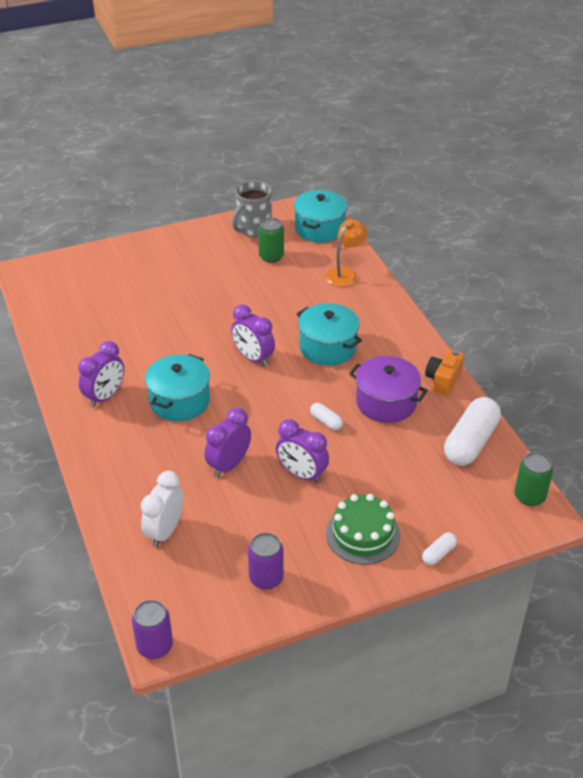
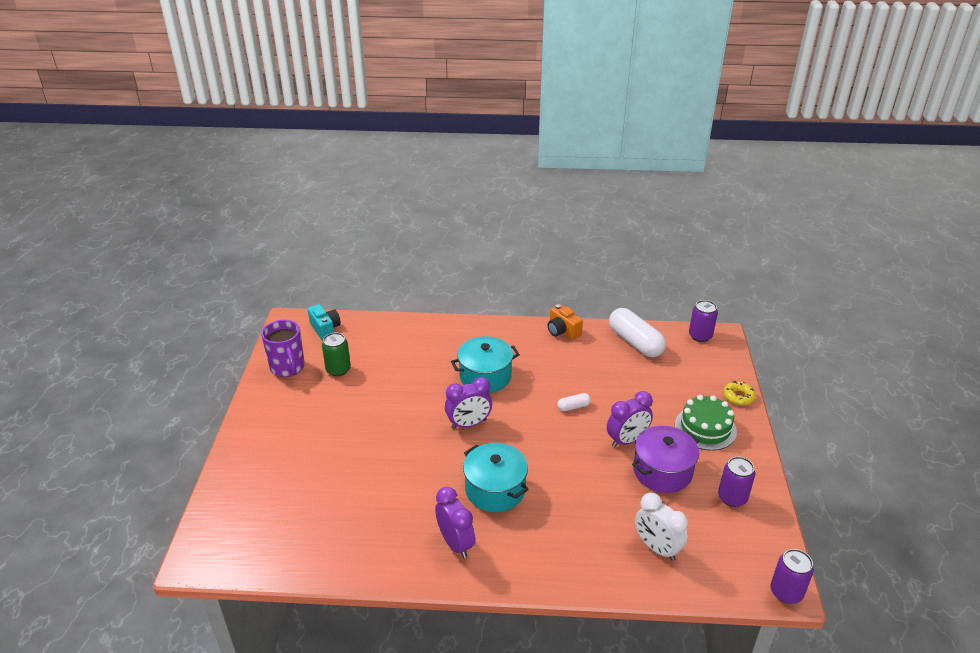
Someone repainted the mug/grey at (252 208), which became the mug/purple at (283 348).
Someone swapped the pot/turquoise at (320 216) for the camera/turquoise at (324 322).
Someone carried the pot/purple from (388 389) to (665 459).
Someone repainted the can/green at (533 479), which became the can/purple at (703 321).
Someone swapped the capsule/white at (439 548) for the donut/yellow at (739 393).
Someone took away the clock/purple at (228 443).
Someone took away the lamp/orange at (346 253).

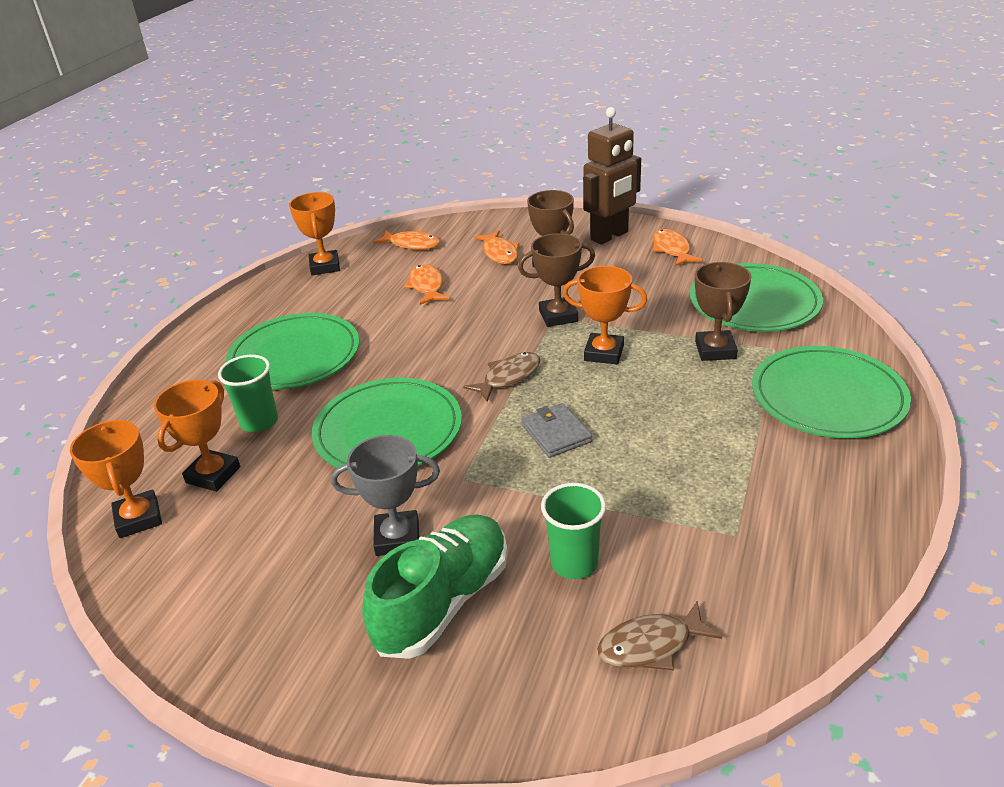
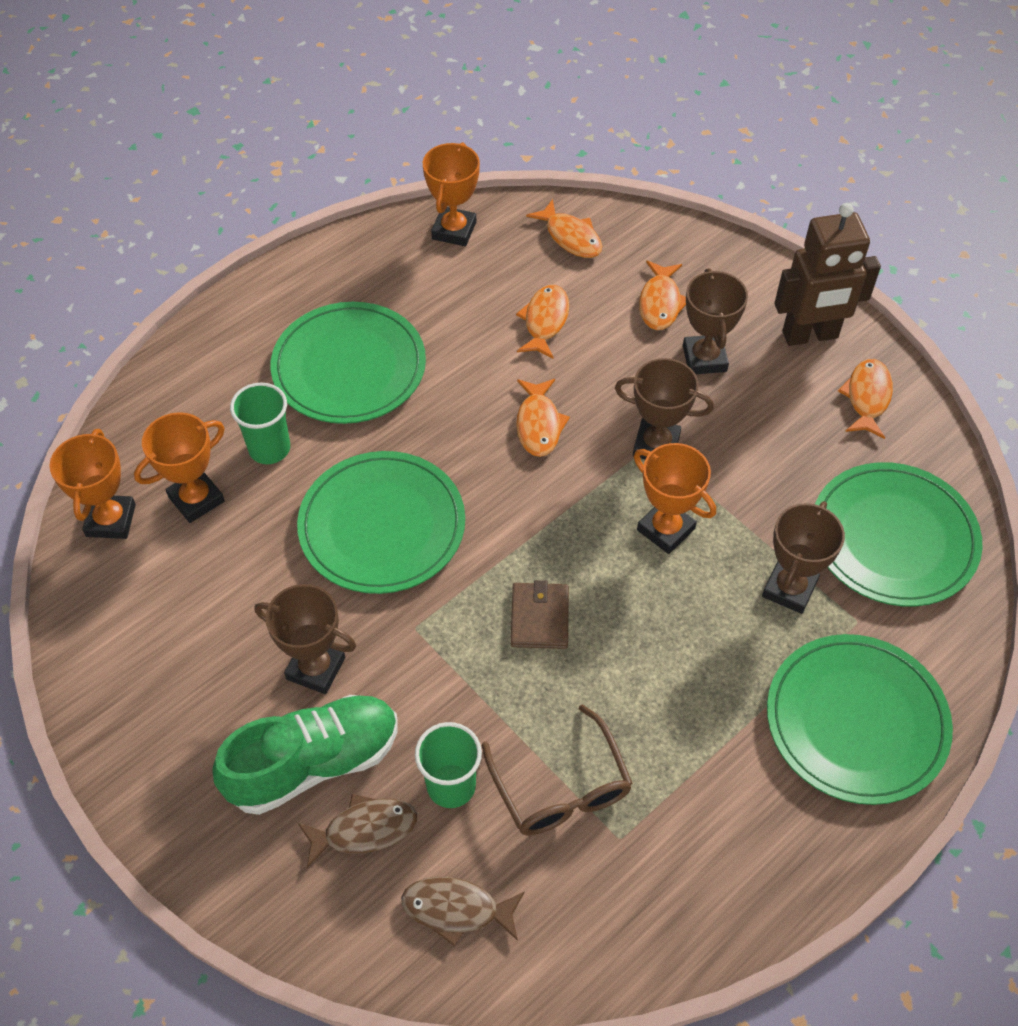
Someone repainted the trophy/grey at (385 495), which became the trophy/brown at (305 639).
Someone carried the fish/brown from (501 377) to (357 831).
Someone put down the glasses/brown at (557 770).
Someone repainted the wallet/grey at (556 430), which became the wallet/brown at (540 614).
Someone put down the fish/orange at (543 418).

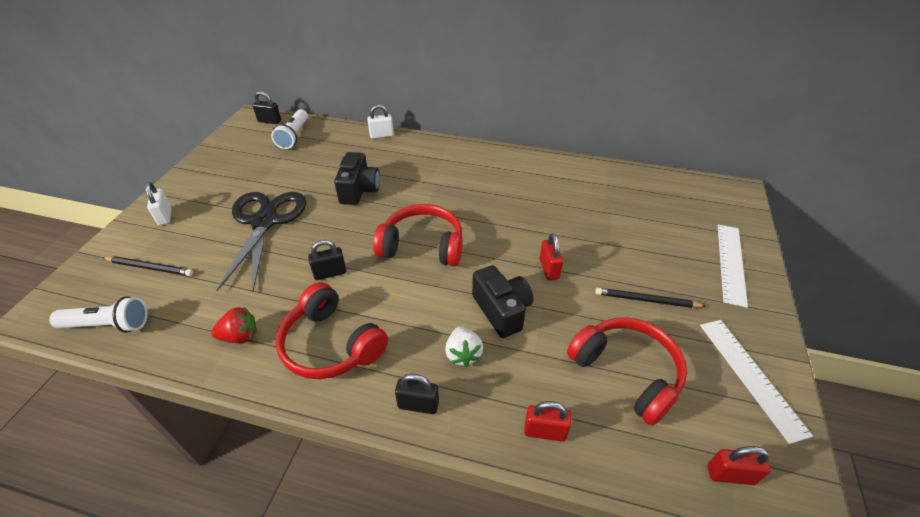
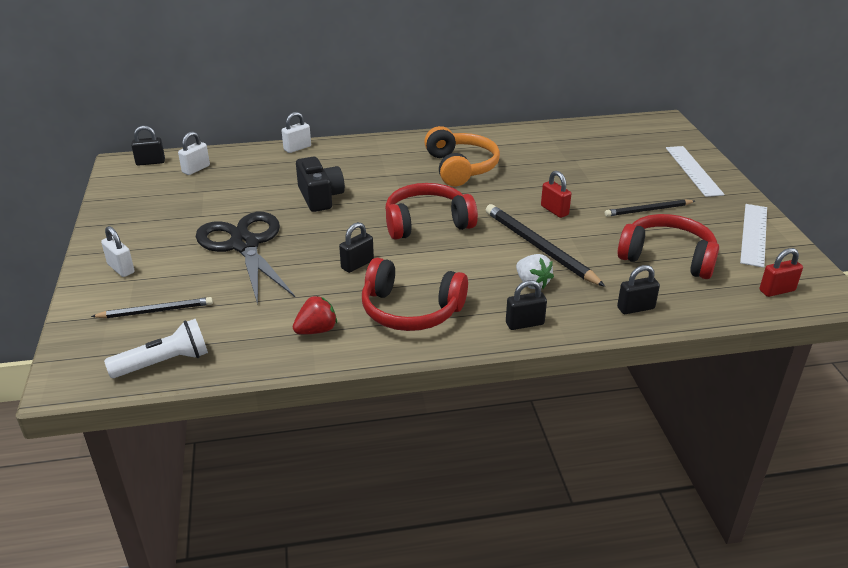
Someone swapped the flashlight/white at (289 129) for the padlock/white at (194 153).
Someone put down the headphones/orange at (462 156).
Someone swapped the camera/black at (502 301) for the pencil/black at (546 245).
Someone repainted the padlock/red at (547 421), which became the padlock/black at (638 289).
Someone rotated the ruler/white at (756 382) by 60 degrees clockwise.

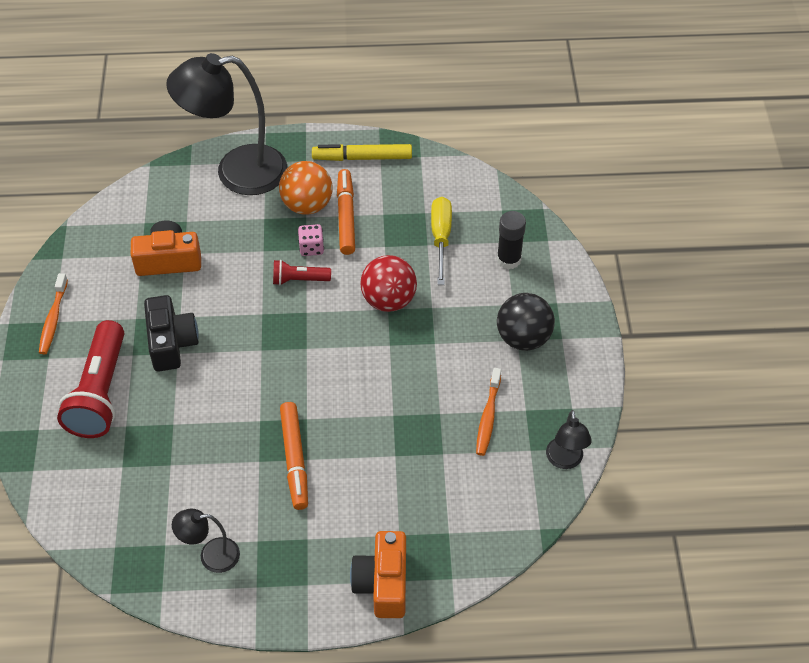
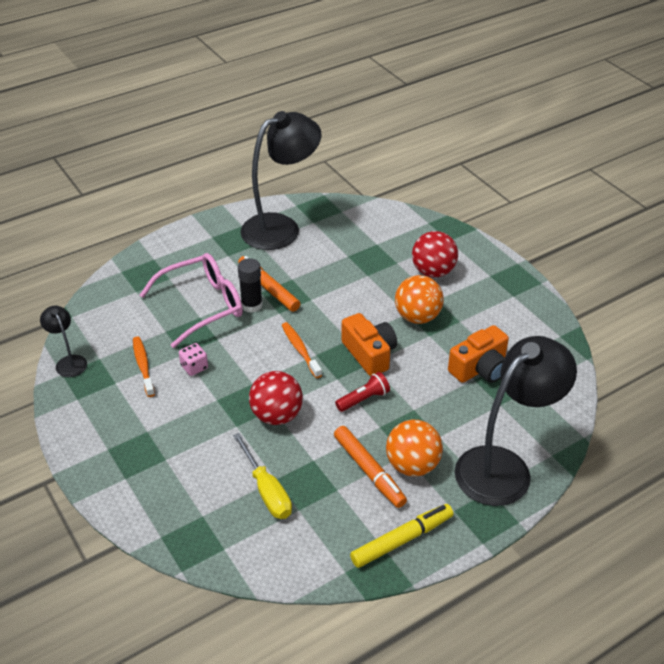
Someone put down the glasses/pink at (191 300).
Someone carried the dice/pink from (311 240) to (193 359).
Someone carried the glue stick/black from (511 240) to (250 285).
Someone scaled the lamp/black at (206 541) by 2.18.
Someone carried the toothbrush/orange from (53 313) to (302 350).
Someone carried the camera/orange from (378 574) to (369 344).
Someone swapped the camera/black at (171 333) for the ball/orange at (419 299).
Someone swapped the flashlight/red at (90 379) for the ball/red at (435 254).
Someone took away the ball/black at (526 322).

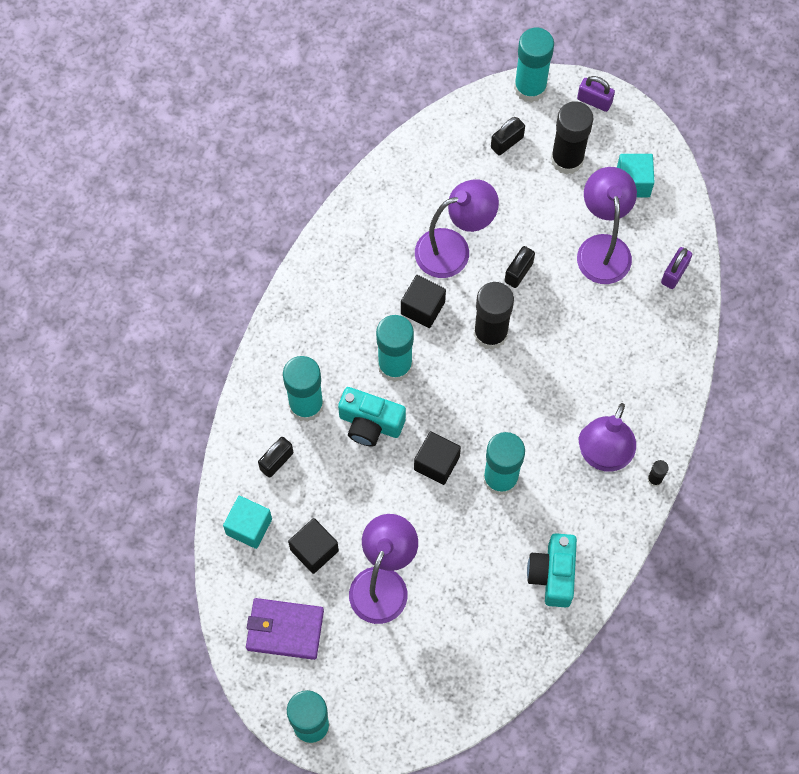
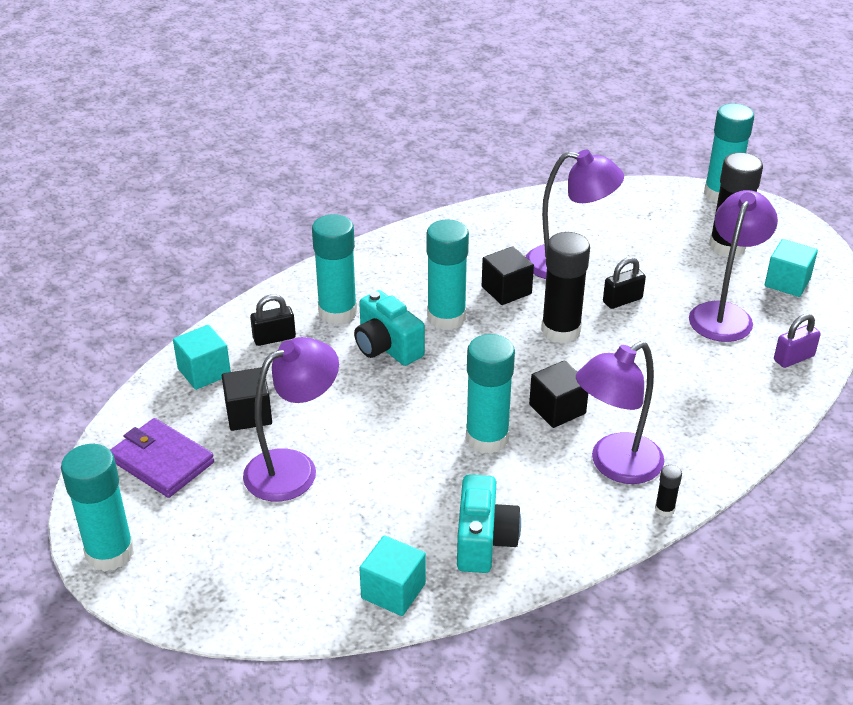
Someone put down the cube/turquoise at (392 575).
Someone rotated the camera/turquoise at (552 570) by 150 degrees clockwise.
Someone carried the cube/black from (437 458) to (558 394).
Someone took away the padlock/black at (508 136).
Someone took away the padlock/purple at (596 94).

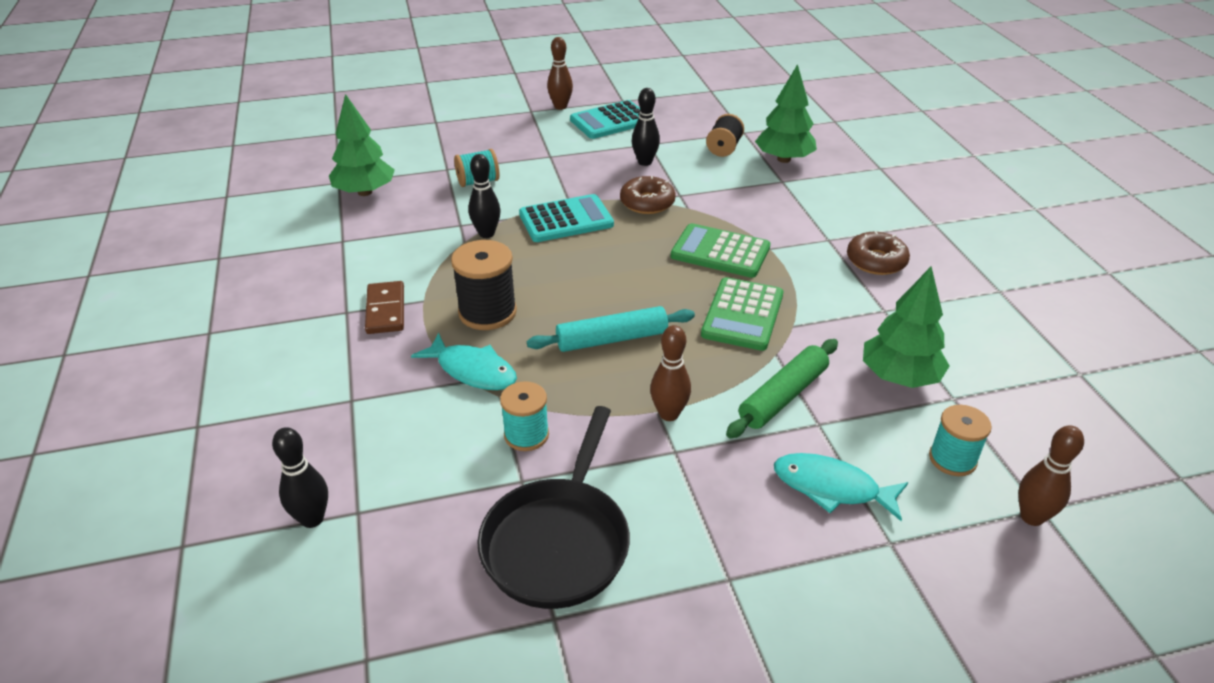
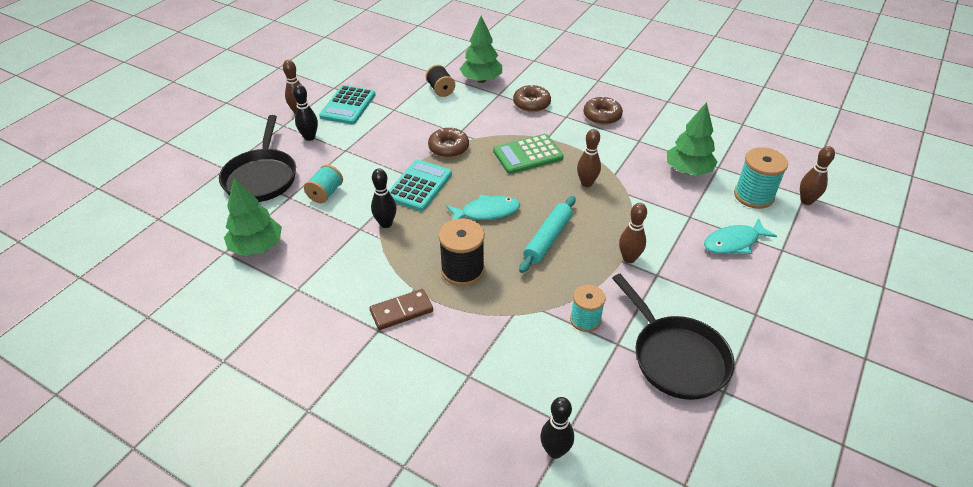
Someone put down the pan/black at (257 158).
Someone carried the bowling pin/black from (646 127) to (305 112).
Someone rotated the domino/brown at (384 307) by 60 degrees counterclockwise.
Someone carried the fish/turquoise from (464 361) to (483 207).
Someone put down the donut/brown at (532 98).
Someone swapped the calculator/green at (742 314) for the bowling pin/brown at (589 158).
Someone scaled the spool/turquoise at (960 440) by 1.50.
Someone took away the rolling pin/green at (782 388).

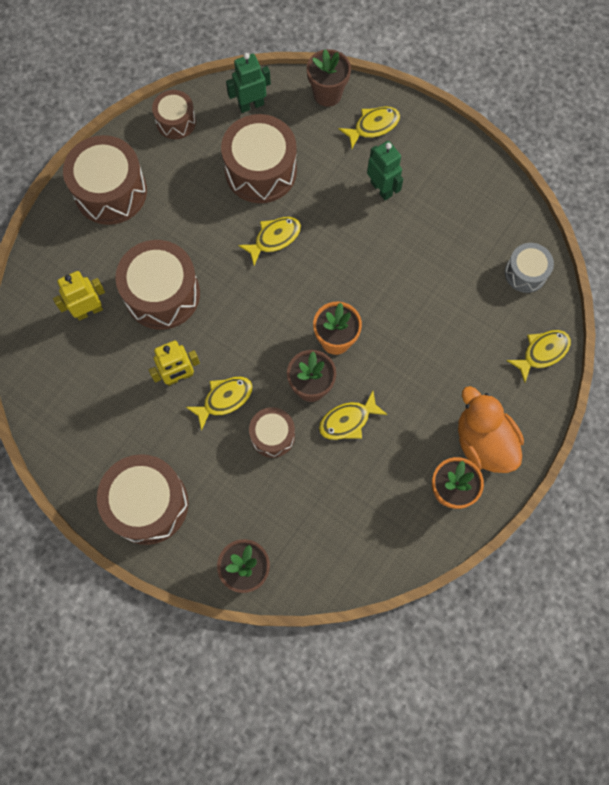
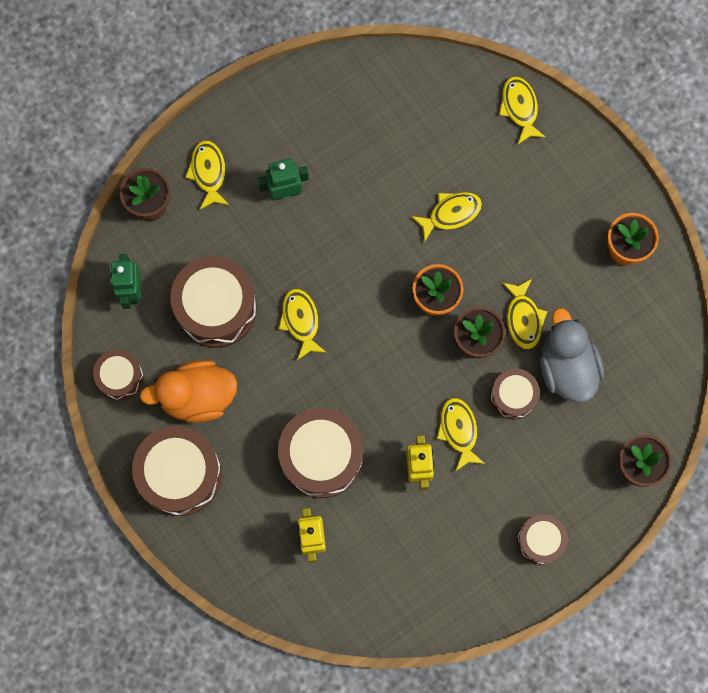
Someone carried the duck/orange from (491 429) to (188 391).
Someone put down the fish/yellow at (446 217).
Someone scaled the drum/brown at (142 499) by 0.56.
Someone put down the duck/grey at (572 355).
Someone took away the drum/grey at (529 268).

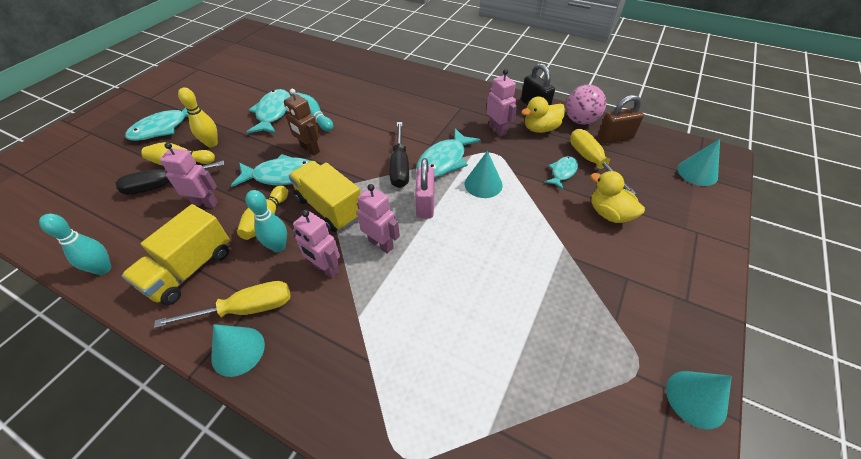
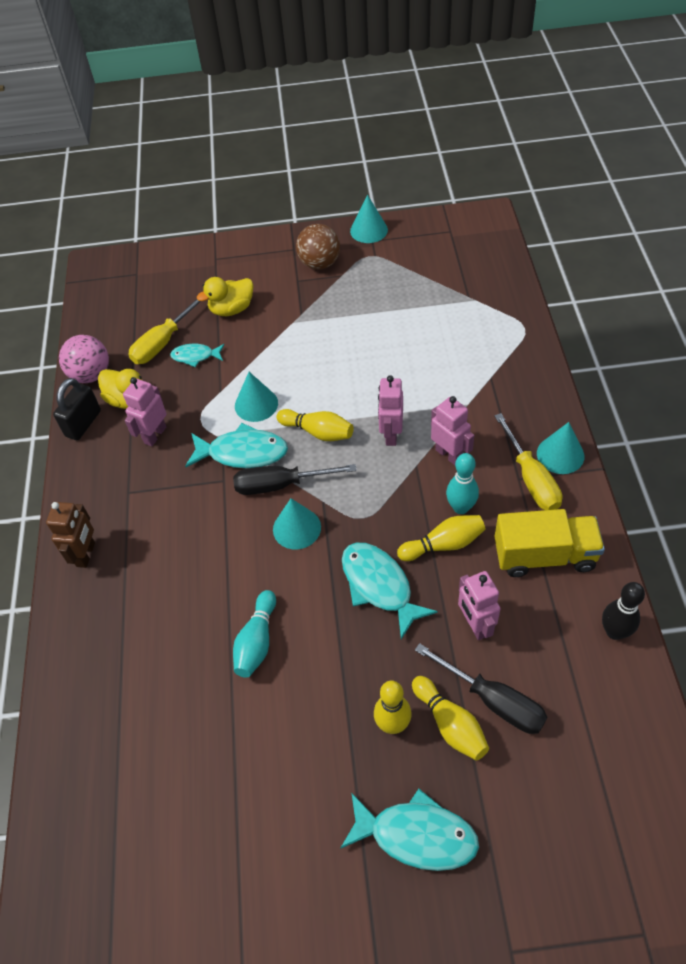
Someone carried the robot/brown from (302 122) to (70 535).
Someone rotated the duck/yellow at (617 197) by 45 degrees clockwise.
Someone rotated the screwdriver/black at (399 155) by 150 degrees counterclockwise.
Someone carried the cone/turquoise from (698 162) to (297 523).
Someone swapped the padlock/pink at (425 188) for the bowling pin/yellow at (314 425).
Someone put down the ball/brown at (318 247).
Someone rotated the robot/pink at (316 244) by 45 degrees counterclockwise.
Someone rotated the screwdriver/yellow at (222 304) by 150 degrees counterclockwise.
Someone repainted the bowling pin/turquoise at (75 244), which became the bowling pin/black at (623 611).
Someone took away the fish/turquoise at (268 111).
Someone took away the truck/yellow at (324 196).
Someone took away the padlock/brown at (621 119).

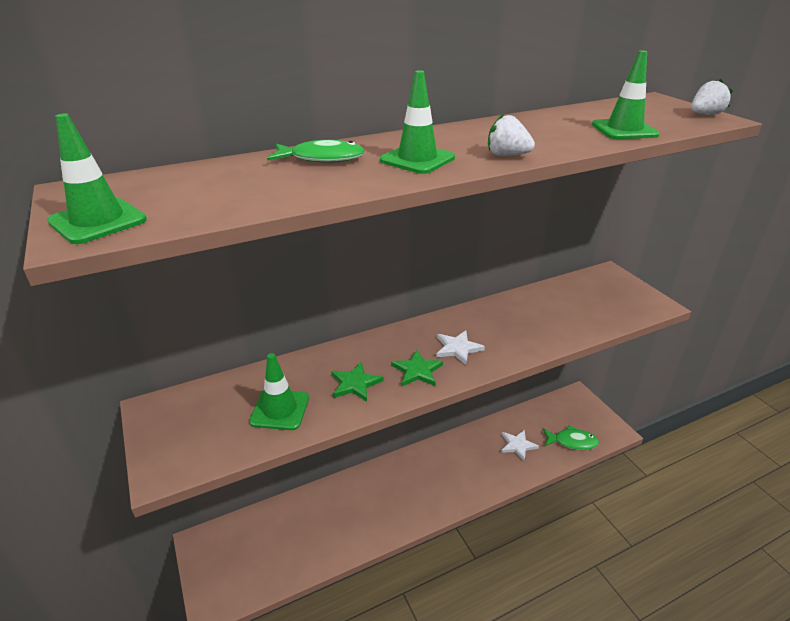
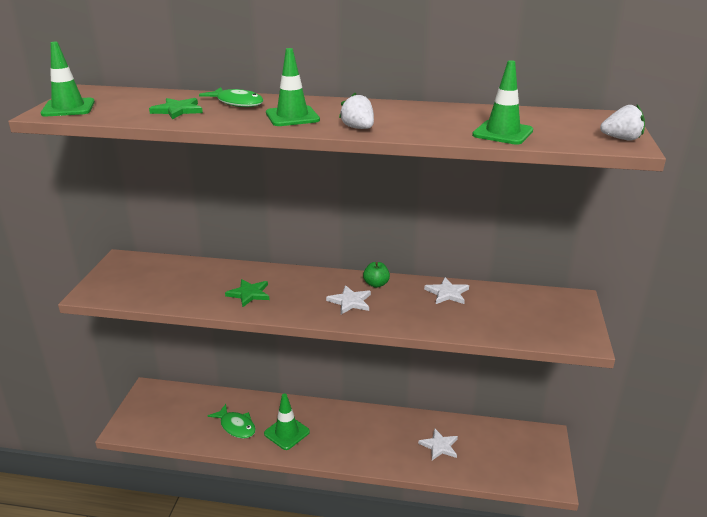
Someone carried the star/green from (417 368) to (176 109).
Someone carried the fish/green from (571 437) to (232 421).
Someone carried the traffic cone/green from (279 391) to (287 422).
Someone put down the apple/green at (376 275).
Someone put down the star/white at (446 290).

